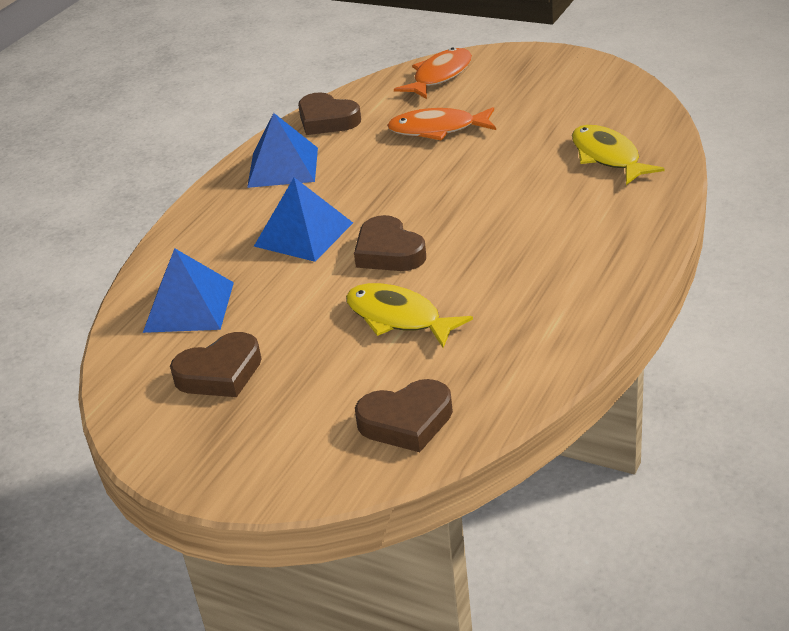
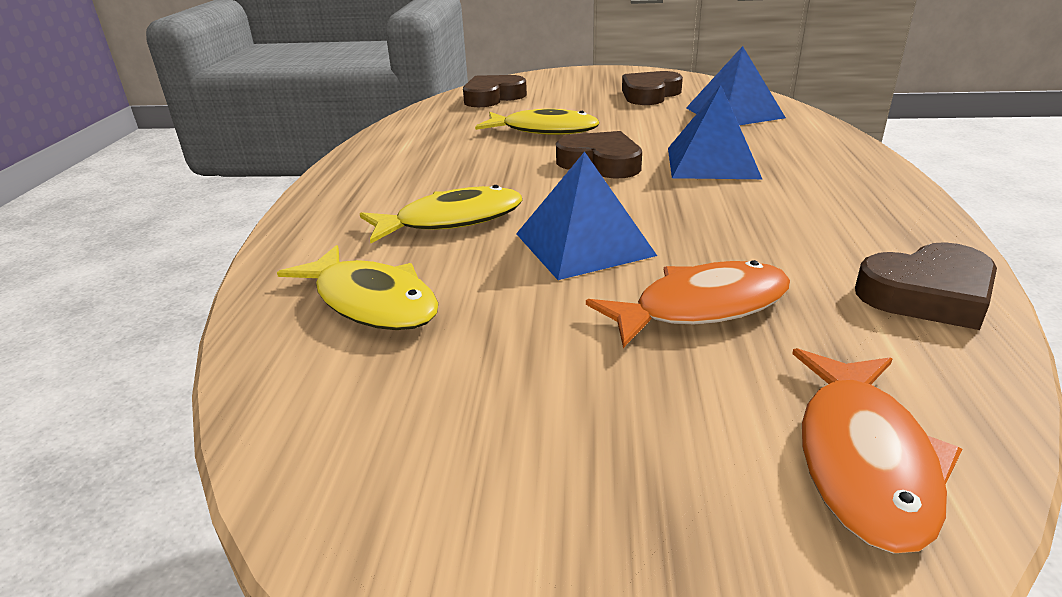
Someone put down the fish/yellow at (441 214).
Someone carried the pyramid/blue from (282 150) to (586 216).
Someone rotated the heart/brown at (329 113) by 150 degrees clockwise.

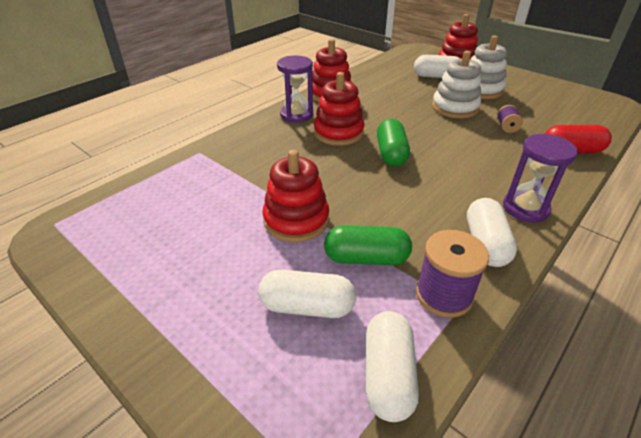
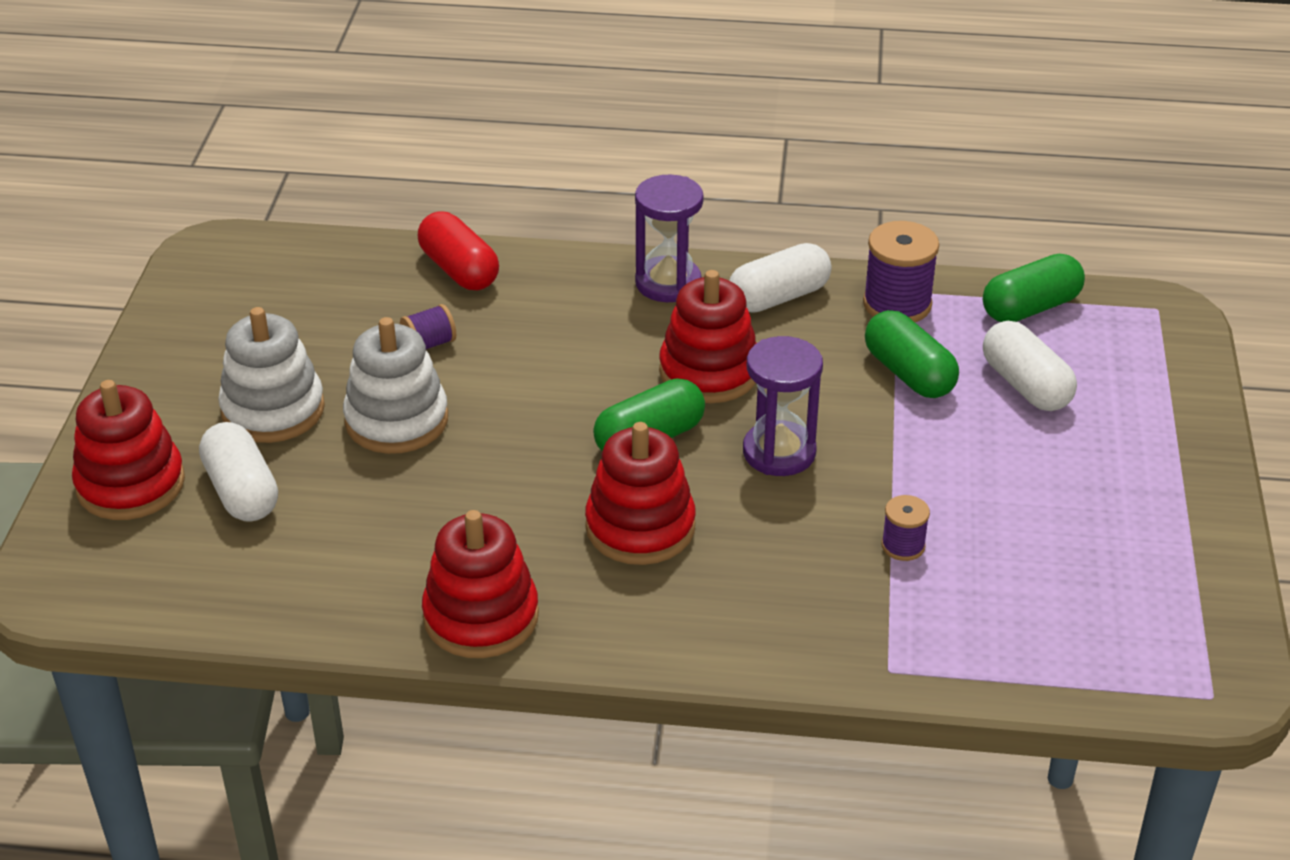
Someone carried the stacking toy/red from (295 196) to (708 336).
Someone carried the hourglass/purple from (295 89) to (783 406).
Someone put down the spool/purple at (905 528).
Someone repainted the capsule/white at (392 366), which became the capsule/green at (1034 288).

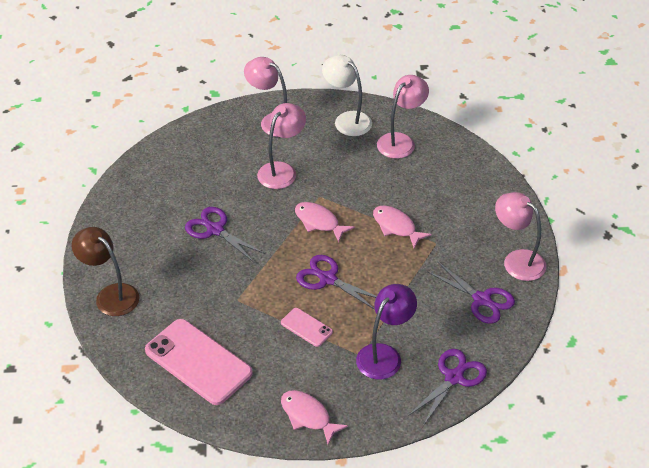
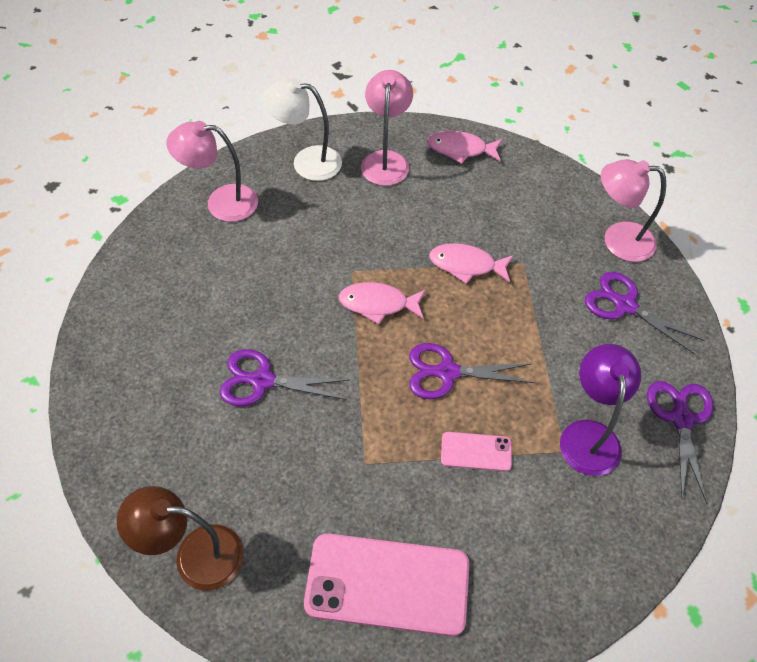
Someone carried the fish/pink from (314 417) to (465 147).
Someone rotated the scissors/purple at (471 292) by 150 degrees counterclockwise.
Someone took away the lamp/pink at (281 146).

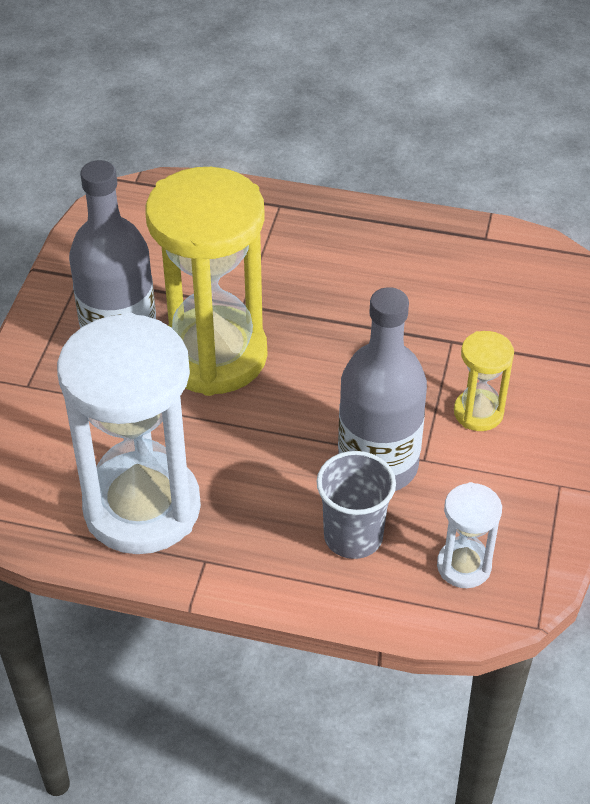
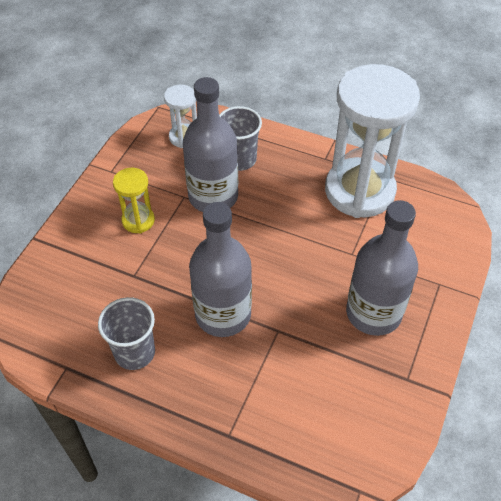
Someone put down the cup/grey at (126 333).
Someone put down the bottle/grey at (220 269).
Someone took away the hourglass/yellow at (206 281).

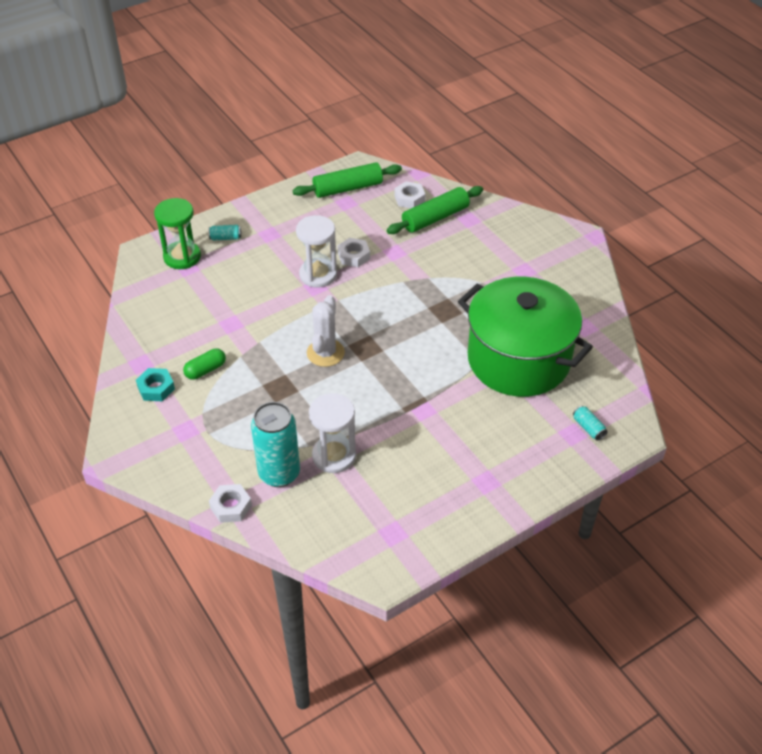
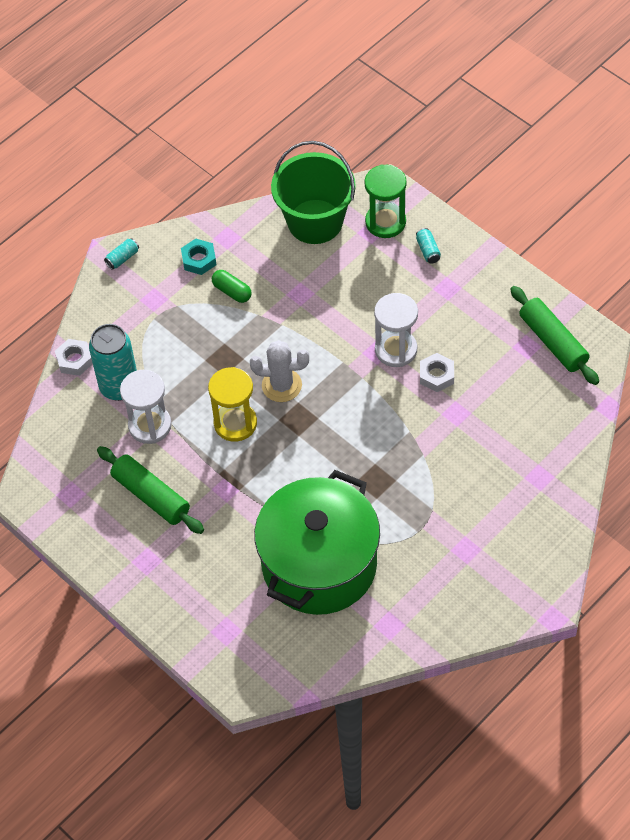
Someone carried the rolling pin/green from (435 210) to (150 490).
Someone carried the can/turquoise from (590 423) to (121 254).
Someone put down the hourglass/yellow at (232 404).
Someone put down the bucket/green at (313 192).
Someone took away the nut/white at (410 194).

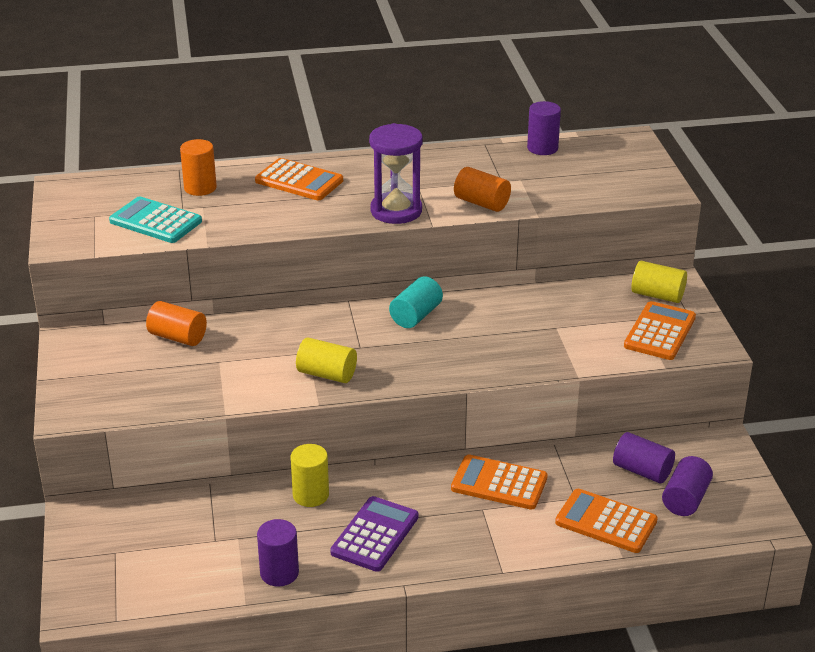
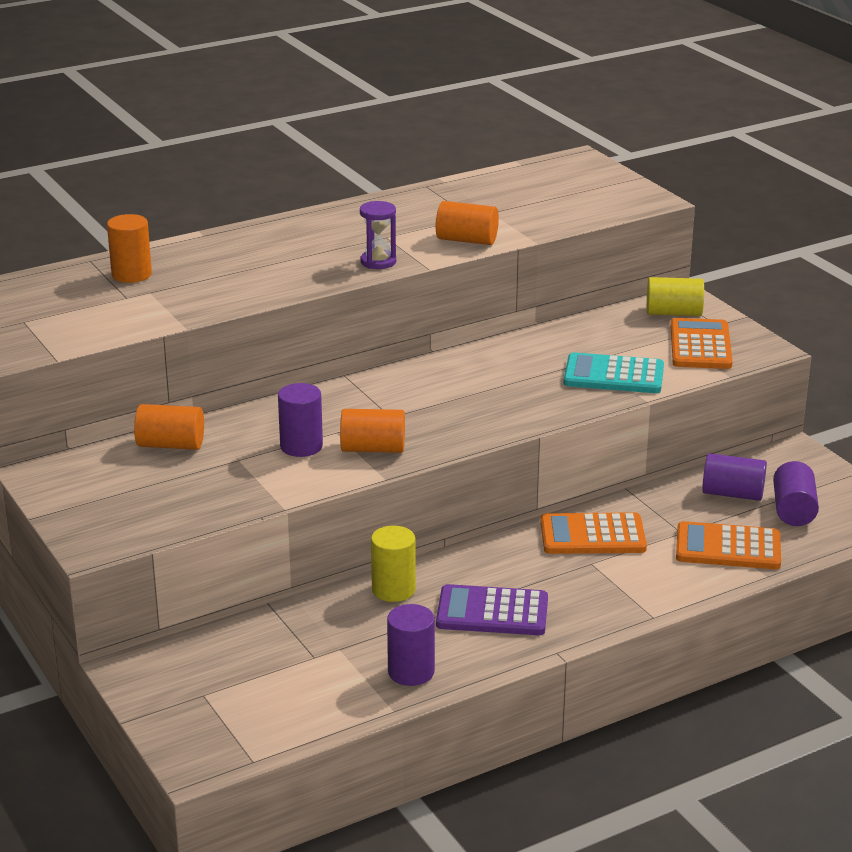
Someone carried the cylinder/purple from (544 128) to (300 420).
Someone repainted the cylinder/yellow at (326 360), which became the cylinder/orange at (372 431).
Someone scaled the hourglass/purple at (396 173) by 0.59.
Someone rotated the calculator/purple at (374 534) by 90 degrees counterclockwise.
Someone carried the calculator/turquoise from (155 219) to (613 372).
Someone took away the calculator/orange at (299 179).
Someone took away the cylinder/turquoise at (416 302).

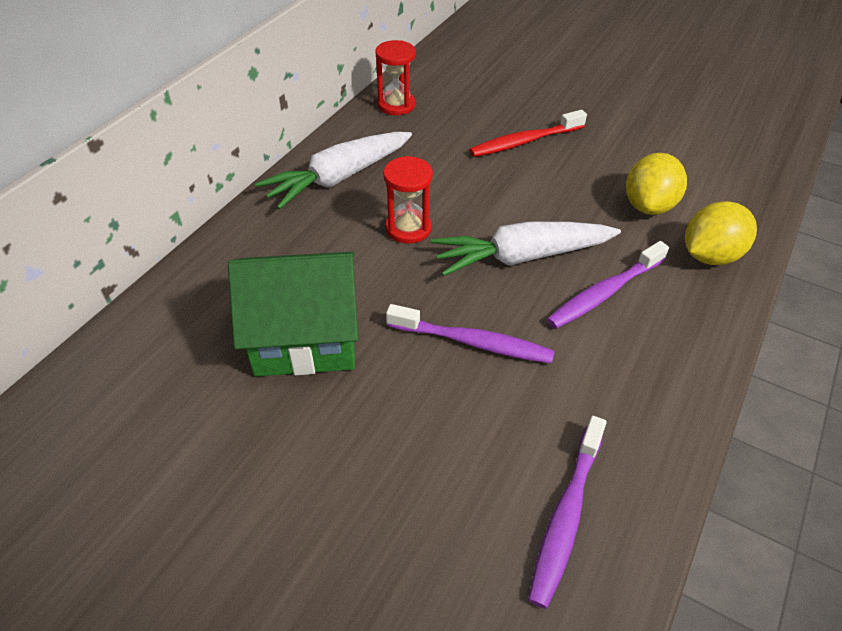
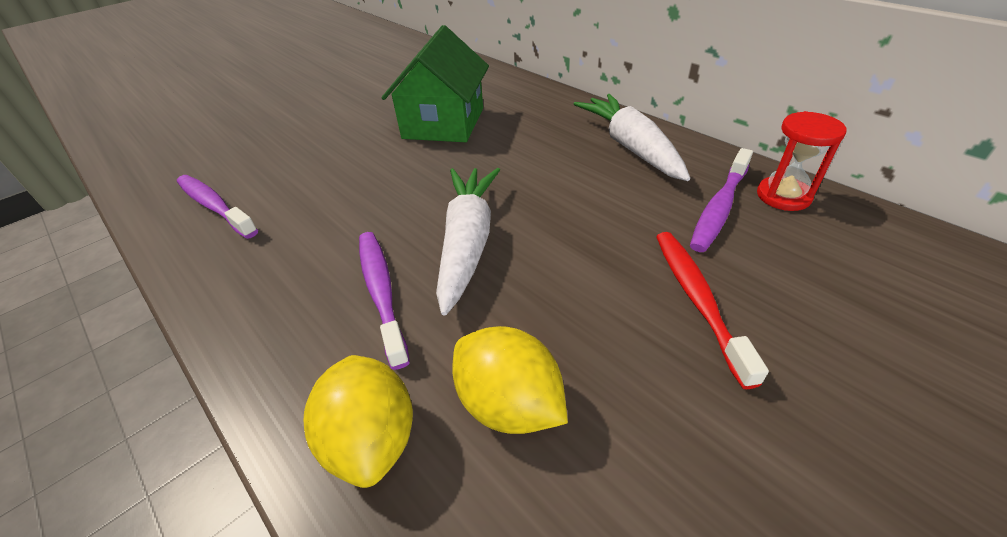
Someone carried the toothbrush/purple from (470 334) to (721 200).
Someone took away the hourglass/red at (408 200).

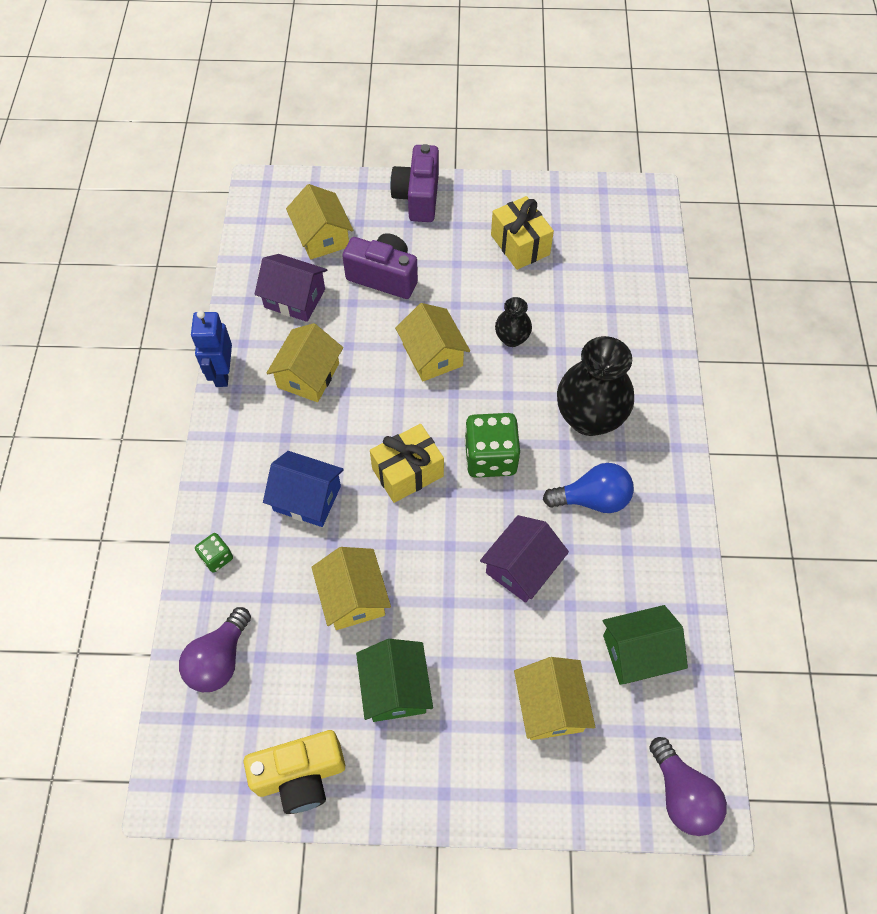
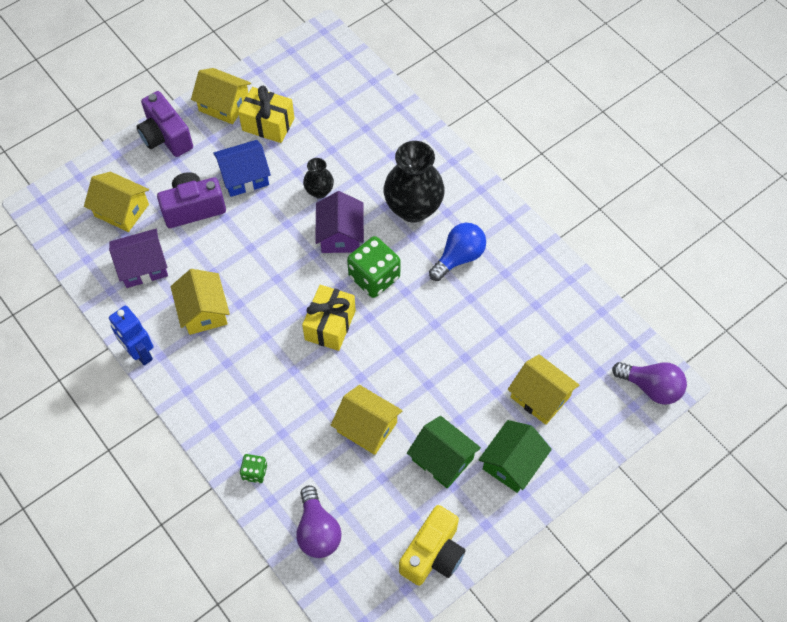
Someone carried the house/yellow from (432 342) to (221 96).
Someone carried the house/blue from (303 489) to (242 168).
Someone carried the house/purple from (524 559) to (339 222).
Someone carried the house/green from (645 645) to (515 456).

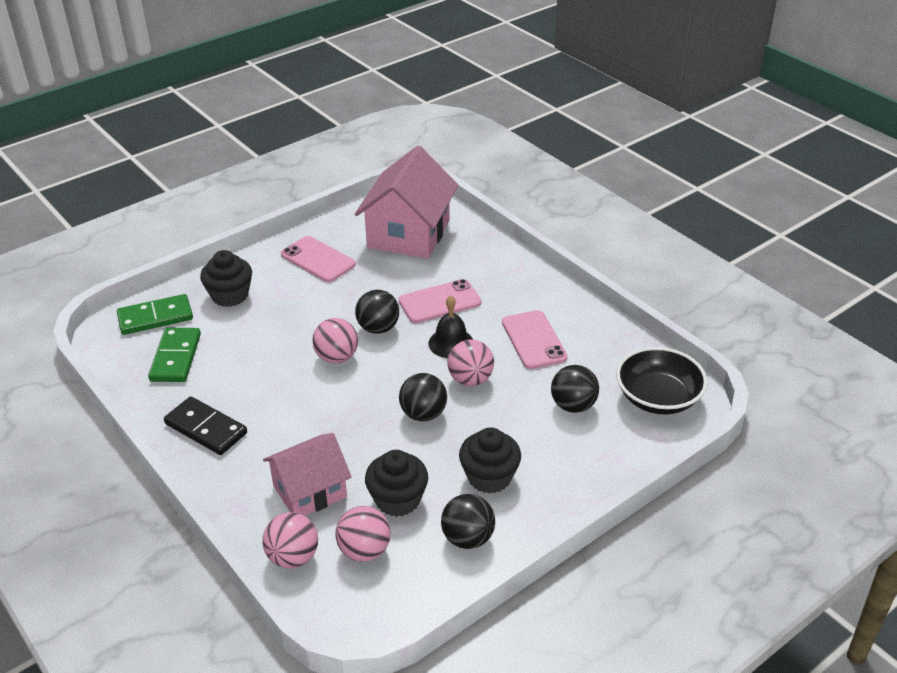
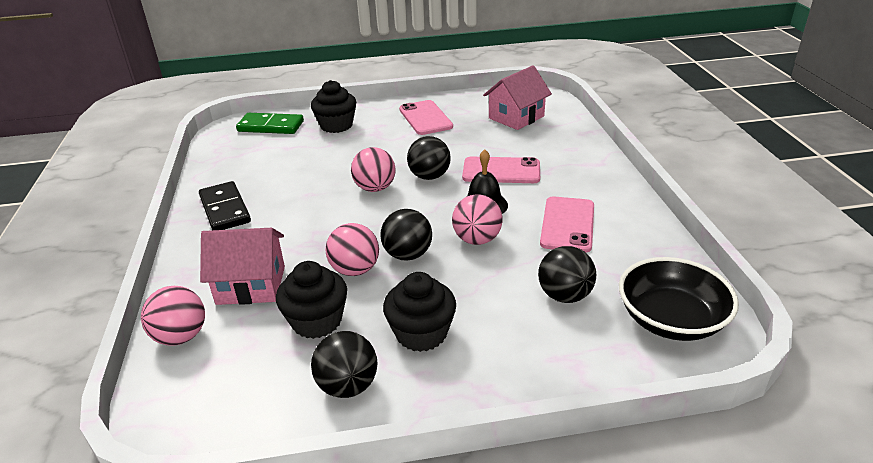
Someone carried the ball/pink from (363 534) to (352 249).
Someone scaled the house/pink at (407 202) by 0.63.
Someone took away the domino/green at (174 355).

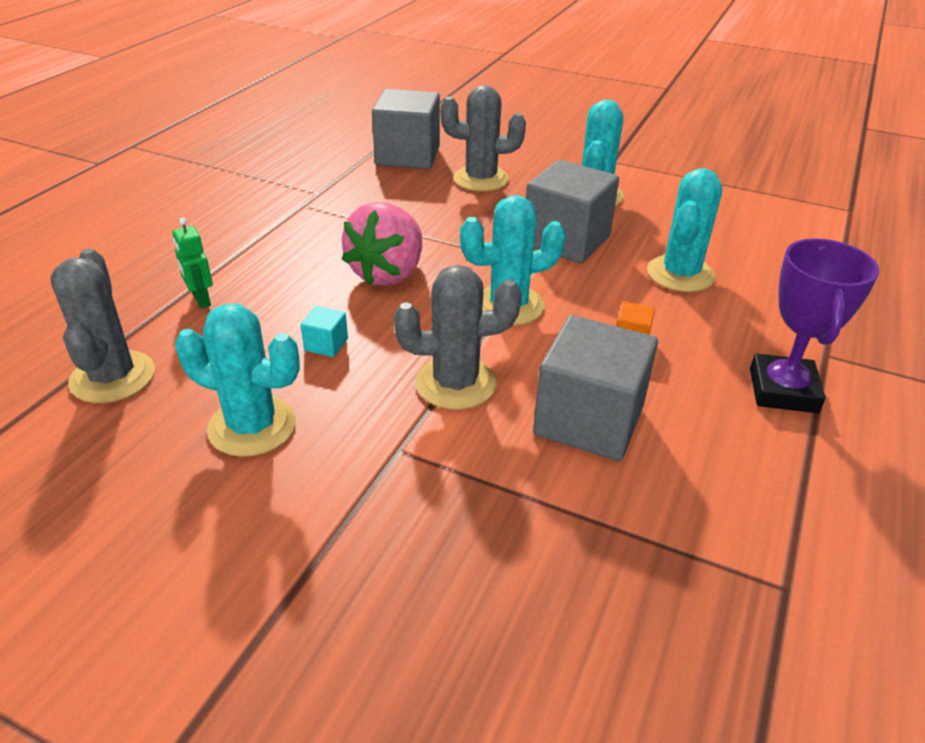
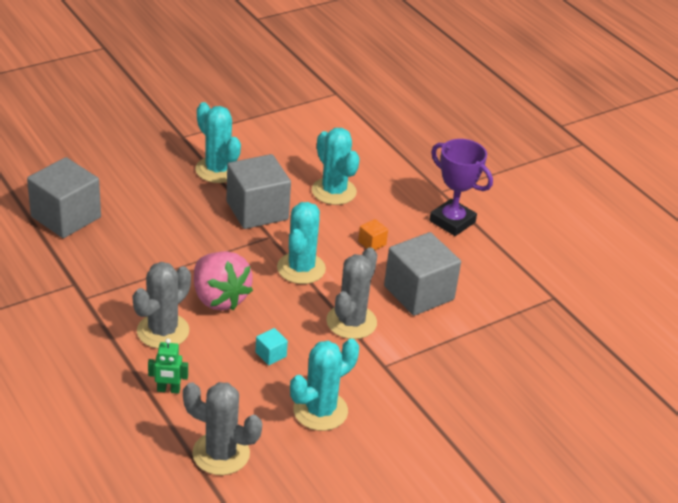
Someone carried the cactus/grey from (483 138) to (161 305).

